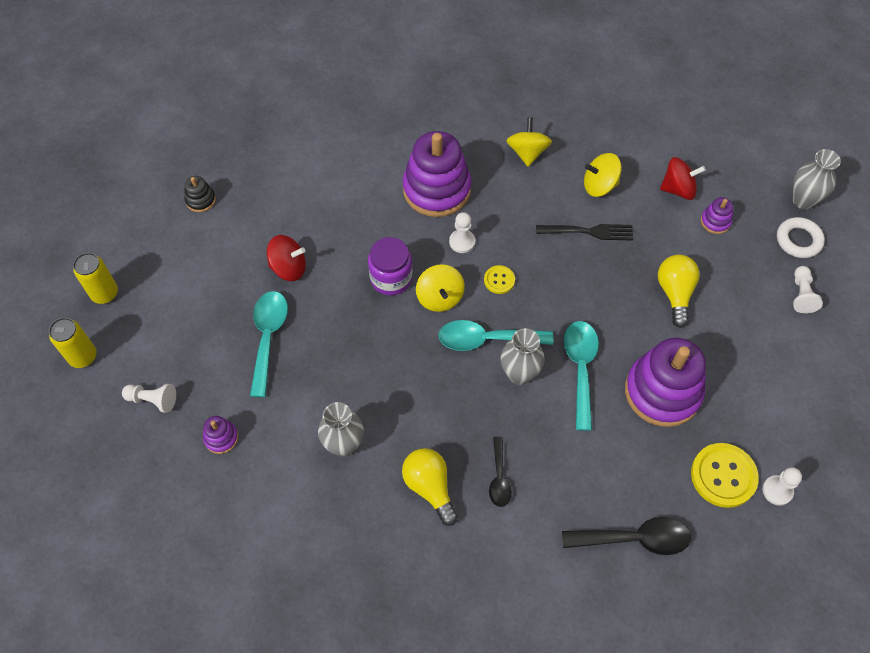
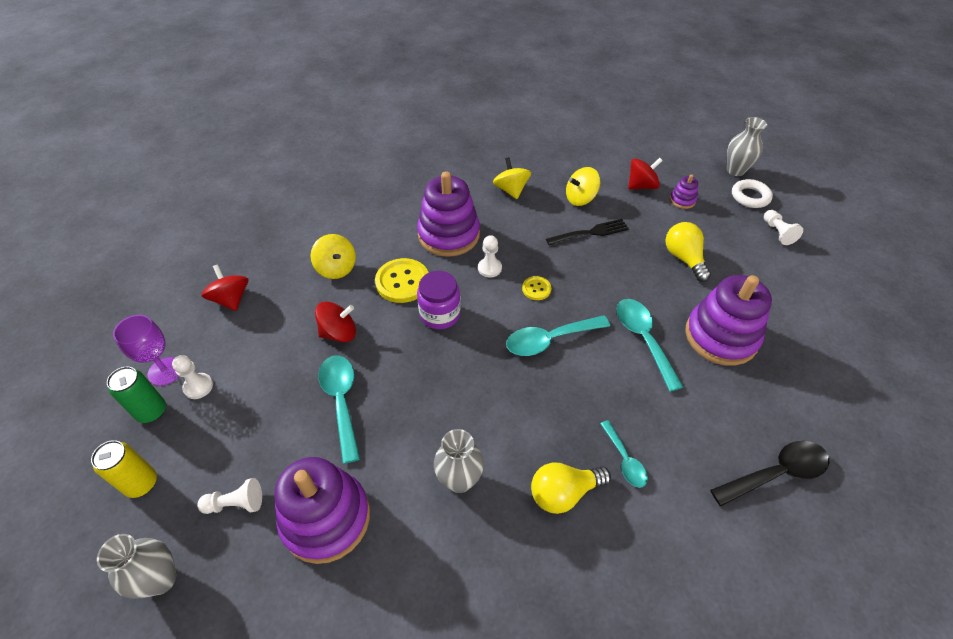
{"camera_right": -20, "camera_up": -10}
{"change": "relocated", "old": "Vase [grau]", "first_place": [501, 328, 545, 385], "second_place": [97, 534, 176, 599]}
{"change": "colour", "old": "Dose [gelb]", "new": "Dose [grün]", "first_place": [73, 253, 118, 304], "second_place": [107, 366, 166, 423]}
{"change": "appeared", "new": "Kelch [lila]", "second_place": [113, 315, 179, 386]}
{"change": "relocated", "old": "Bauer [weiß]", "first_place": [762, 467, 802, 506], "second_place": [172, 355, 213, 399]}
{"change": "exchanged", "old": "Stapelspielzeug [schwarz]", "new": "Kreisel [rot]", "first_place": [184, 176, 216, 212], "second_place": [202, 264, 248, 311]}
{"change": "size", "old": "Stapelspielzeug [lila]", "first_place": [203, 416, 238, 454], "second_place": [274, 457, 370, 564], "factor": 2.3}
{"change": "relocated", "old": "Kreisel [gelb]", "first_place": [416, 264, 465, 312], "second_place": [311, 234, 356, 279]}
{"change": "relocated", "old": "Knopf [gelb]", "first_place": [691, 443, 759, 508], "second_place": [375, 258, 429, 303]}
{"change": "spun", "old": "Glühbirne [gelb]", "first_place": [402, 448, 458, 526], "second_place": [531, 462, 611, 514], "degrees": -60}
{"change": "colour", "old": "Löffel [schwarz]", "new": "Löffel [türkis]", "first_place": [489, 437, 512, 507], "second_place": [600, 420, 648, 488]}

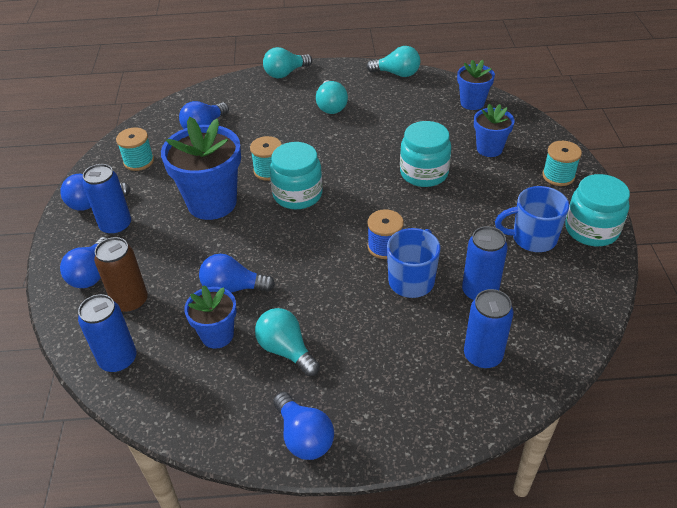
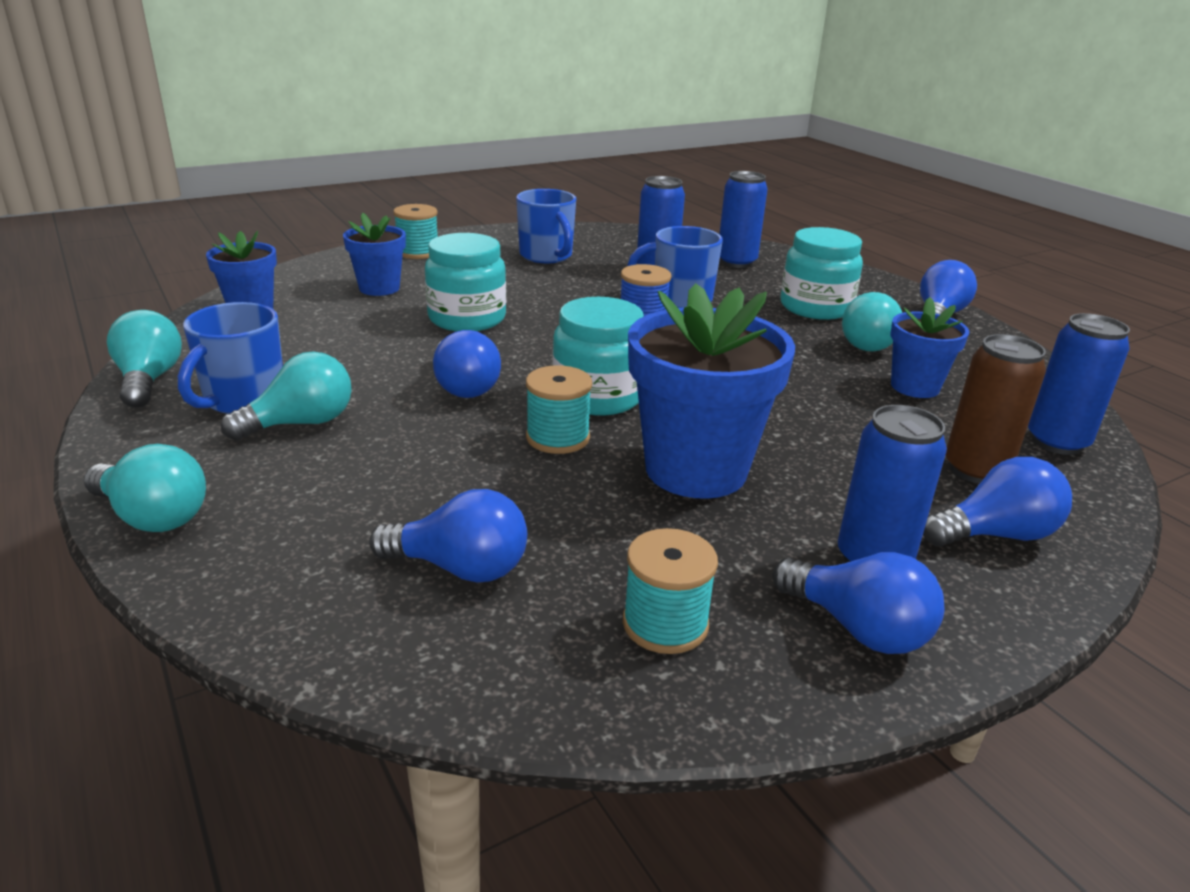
{"camera_right": -120, "camera_up": -15}
{"change": "appeared", "new": "Tasse [blau]", "second_place": [178, 302, 283, 414]}
{"change": "relocated", "old": "Glühbirne [blau]", "first_place": [199, 254, 275, 293], "second_place": [433, 330, 501, 398]}
{"change": "relocated", "old": "Einmachglas [türkis]", "first_place": [565, 174, 630, 246], "second_place": [781, 227, 863, 320]}

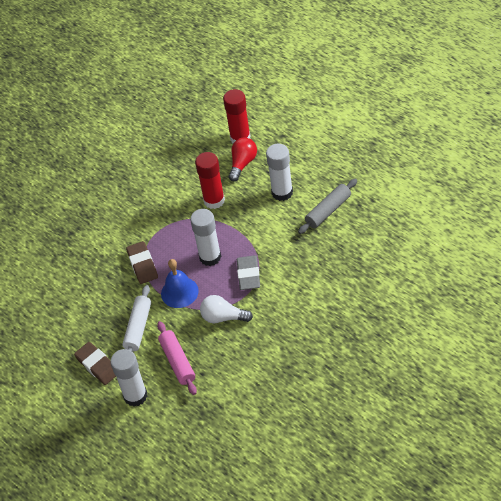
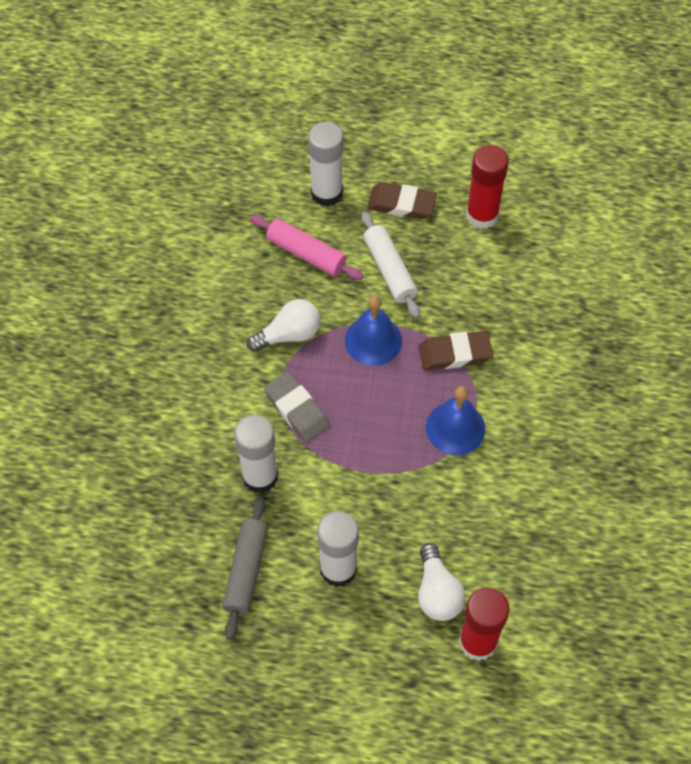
{"camera_right": 140, "camera_up": 10}
{"change": "relocated", "old": "Klebestift [weiß]", "first_place": [190, 209, 221, 266], "second_place": [234, 415, 278, 493]}
{"change": "colour", "old": "Glühbirne [rot]", "new": "Glühbirne [weiß]", "first_place": [229, 137, 257, 181], "second_place": [418, 543, 465, 621]}
{"change": "spun", "old": "Radiergummi [braun]", "first_place": [126, 241, 158, 284], "second_place": [419, 331, 493, 370], "degrees": -45}
{"change": "appeared", "new": "Glocke [blau]", "second_place": [426, 386, 485, 455]}
{"change": "relocated", "old": "Klebestift [rot]", "first_place": [195, 152, 225, 209], "second_place": [466, 145, 509, 229]}

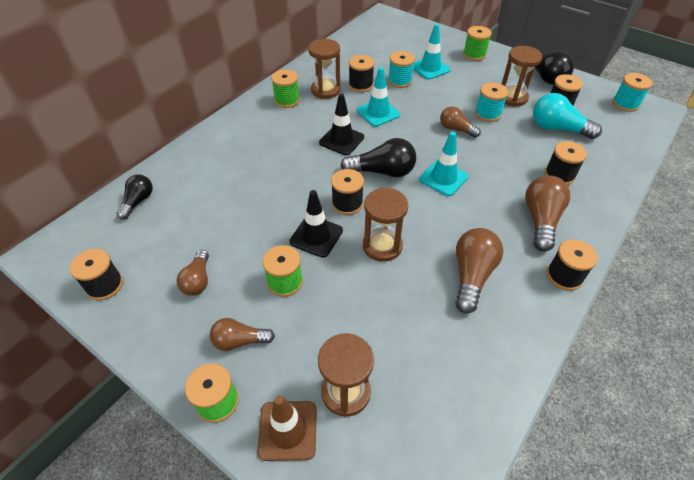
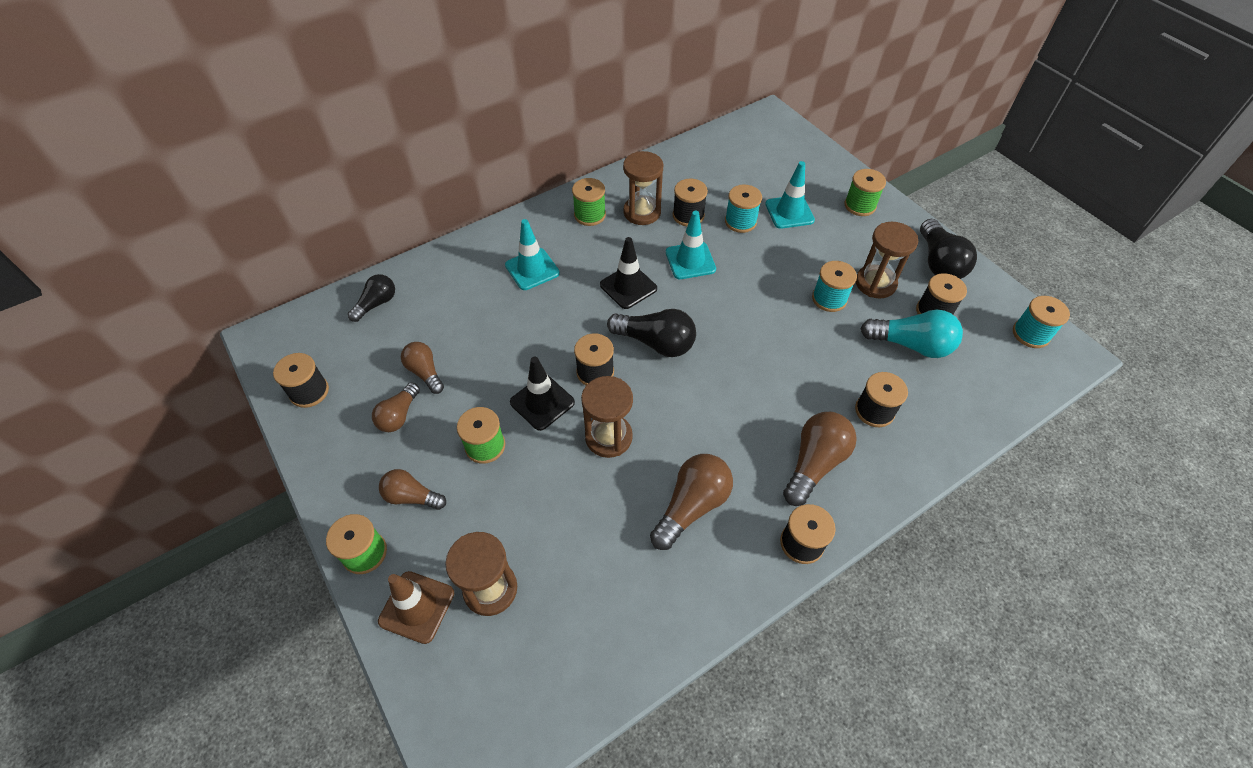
{"camera_right": 20, "camera_up": 5}
{"change": "relocated", "old": "Glühbirne [braun]", "first_place": [440, 106, 481, 138], "second_place": [401, 342, 444, 394]}
{"change": "relocated", "old": "Leitkegel [türkis]", "first_place": [419, 132, 469, 196], "second_place": [505, 219, 560, 290]}
{"change": "spun", "old": "Glühbirne [türkis]", "first_place": [533, 93, 602, 139], "second_place": [860, 310, 963, 358], "degrees": 150}

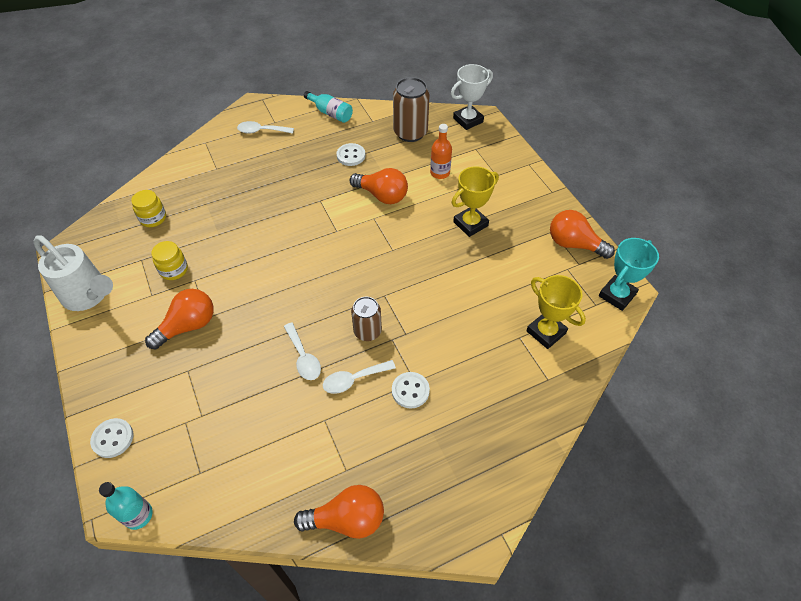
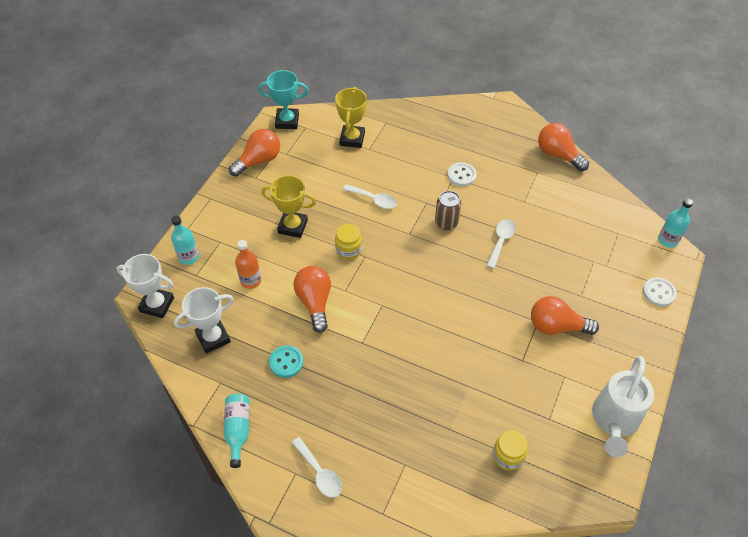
{"camera_right": -130, "camera_up": 0}
{"change": "appeared", "new": "Flasche [türkis]", "second_place": [171, 216, 199, 265]}
{"change": "exchanged", "old": "Dose [braun]", "new": "Pokal [weiß]", "first_place": [393, 77, 430, 142], "second_place": [174, 287, 233, 354]}
{"change": "spun", "old": "Glühbirne [orange]", "first_place": [550, 210, 615, 259], "second_place": [229, 129, 280, 177], "degrees": -120}
{"change": "colour", "old": "Knopf [weiß]", "new": "Knopf [türkis]", "first_place": [336, 143, 366, 166], "second_place": [269, 345, 304, 378]}
{"change": "relocated", "old": "Einmachglas [gelb]", "first_place": [151, 241, 188, 280], "second_place": [335, 224, 362, 260]}
{"change": "relocated", "old": "Löffel [weiß]", "first_place": [323, 360, 396, 394], "second_place": [342, 184, 397, 209]}
{"change": "spun", "old": "Gießkanne [weiß]", "first_place": [34, 236, 113, 311], "second_place": [592, 356, 654, 457], "degrees": -150}

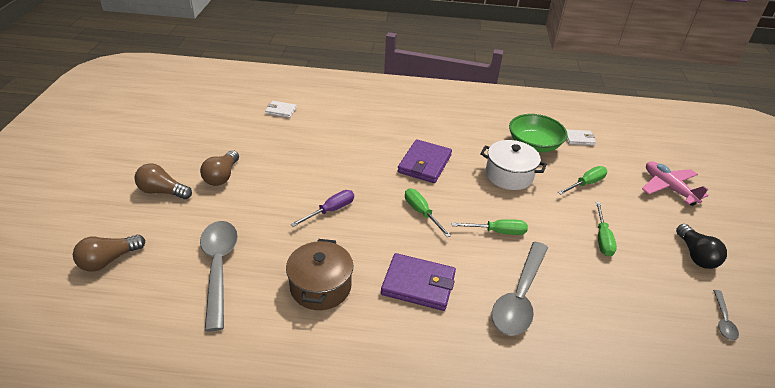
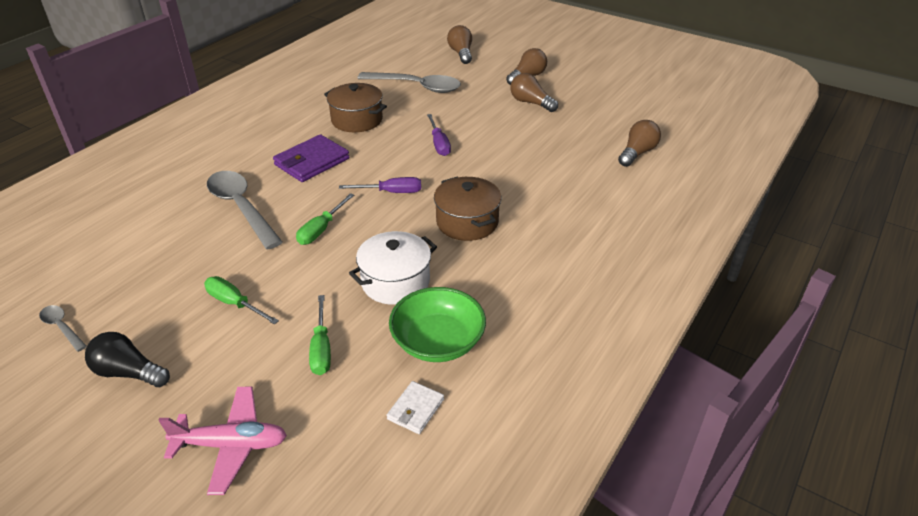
{"camera_right": 120, "camera_up": 0}
{"change": "colour", "old": "Schraubenzieher [grün]", "new": "Schraubenzieher [lila]", "first_place": [405, 189, 451, 237], "second_place": [339, 177, 421, 193]}
{"change": "exchanged", "old": "Geldbörse [lila]", "new": "Kochtopf [braun]", "first_place": [397, 139, 452, 183], "second_place": [434, 176, 502, 241]}
{"change": "exchanged", "old": "Geldbörse [weiß]", "new": "Glühbirne [braun]", "first_place": [265, 101, 297, 118], "second_place": [618, 120, 661, 167]}

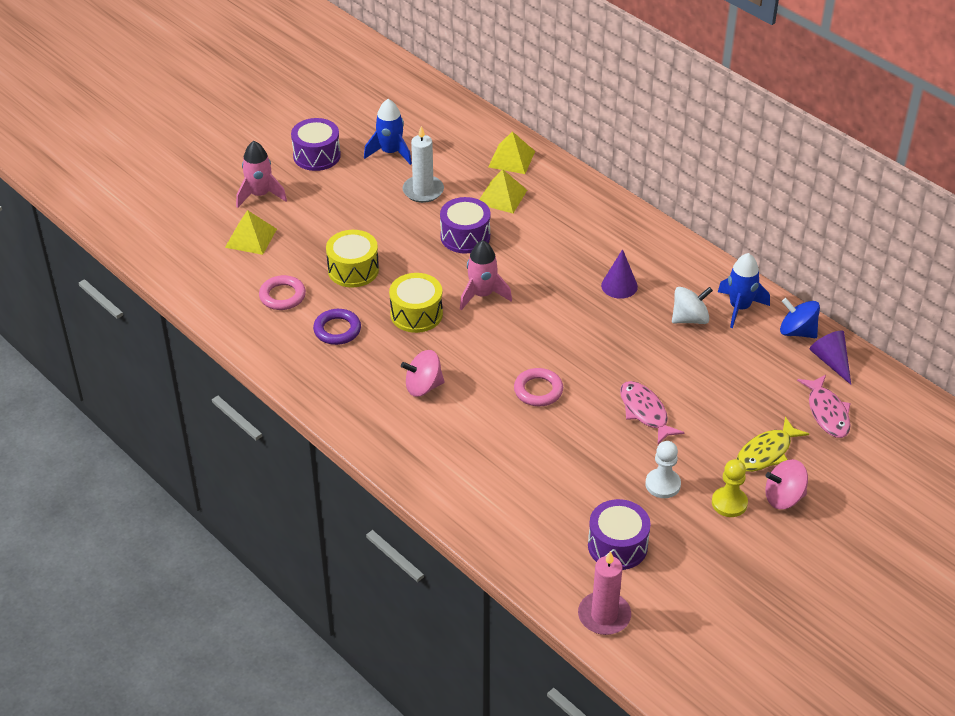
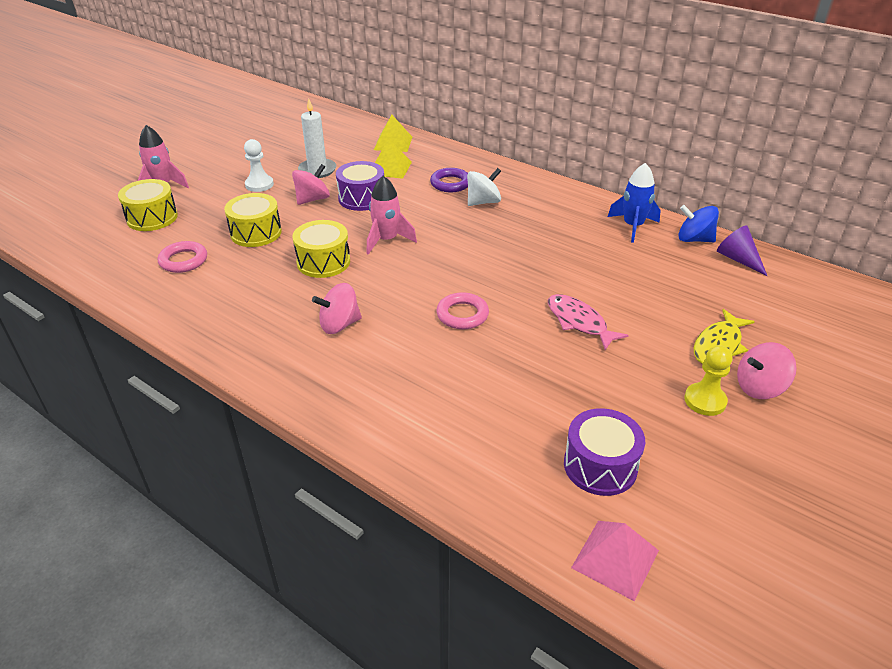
{"camera_right": -10, "camera_up": -5}
{"change": "exchanged", "old": "Pyramide [gelb]", "new": "Trommel [gelb]", "first_place": [225, 210, 277, 255], "second_place": [118, 179, 178, 231]}
{"change": "relocated", "old": "Bauer [weiß]", "first_place": [645, 441, 681, 498], "second_place": [244, 139, 274, 192]}
{"change": "appeared", "new": "Kreisel [rosa]", "second_place": [292, 164, 330, 205]}
{"change": "relocated", "old": "Ring [lila]", "first_place": [313, 309, 361, 345], "second_place": [430, 168, 468, 192]}
{"change": "relocated", "old": "Kreisel [weiß]", "first_place": [672, 287, 713, 324], "second_place": [467, 168, 501, 206]}
{"change": "exchanged", "old": "Kerze [rosa]", "new": "Pyramide [rosa]", "first_place": [578, 551, 631, 635], "second_place": [571, 521, 659, 601]}
{"change": "missing", "old": "Trommel [lila]", "first_place": [291, 118, 341, 171]}
{"change": "missing", "old": "Rakete [blau]", "first_place": [364, 99, 412, 165]}
{"change": "missing", "old": "Kegel [lila]", "first_place": [601, 249, 638, 299]}
{"change": "missing", "old": "Fisch [rosa]", "first_place": [797, 375, 851, 438]}

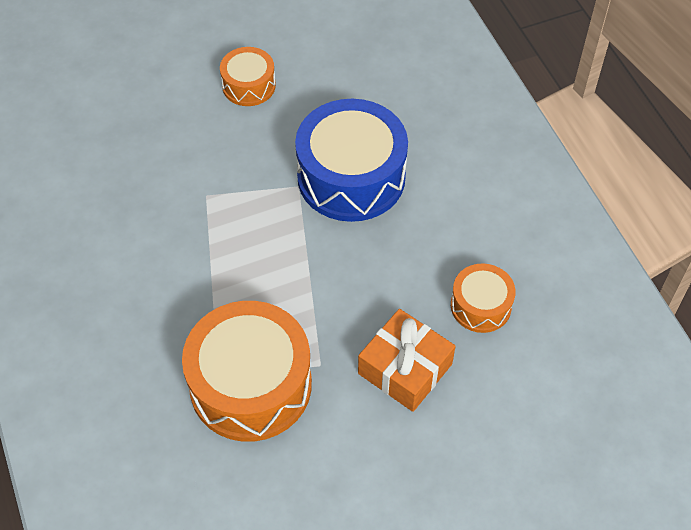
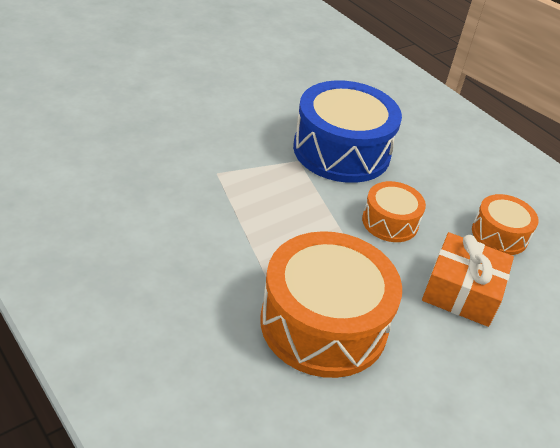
{"camera_right": -20, "camera_up": -15}
{"change": "relocated", "old": "Trommel [orange]", "first_place": [220, 47, 276, 106], "second_place": [362, 181, 426, 242]}

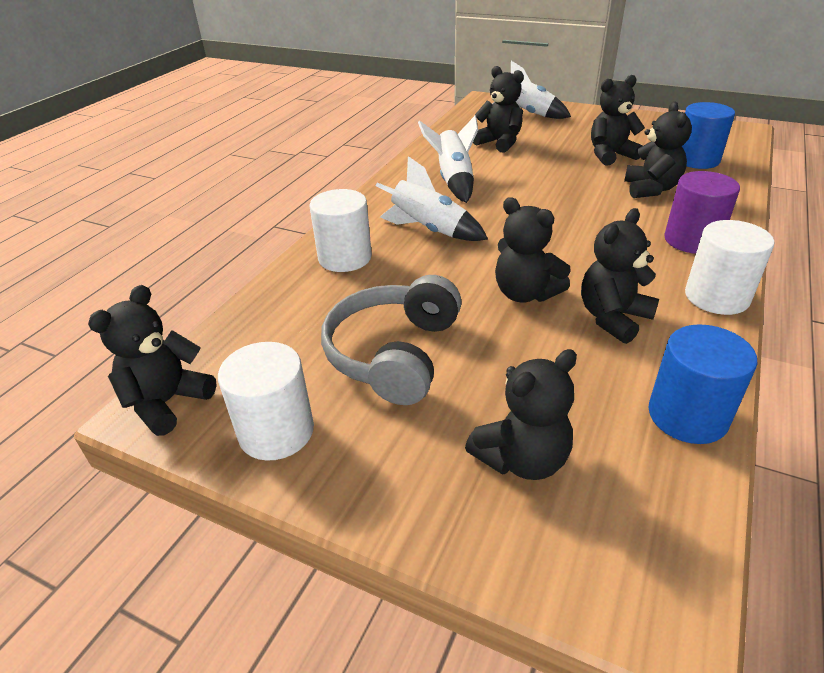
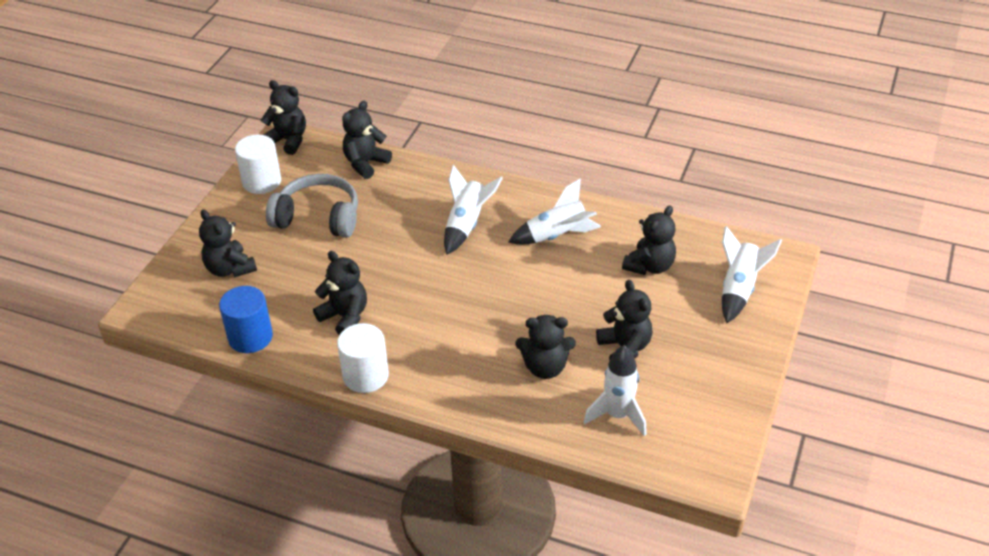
{"camera_right": 85, "camera_up": 5}
{"change": "relocated", "old": "Teddybär [schwarz]", "first_place": [495, 197, 571, 303], "second_place": [342, 101, 392, 179]}
{"change": "exchanged", "old": "Vollzylinder [blau]", "new": "Rakete [weiß]", "first_place": [682, 102, 735, 169], "second_place": [584, 345, 647, 437]}
{"change": "missing", "old": "Vollzylinder [weiß]", "first_place": [310, 189, 372, 272]}
{"change": "missing", "old": "Vollzylinder [lila]", "first_place": [664, 171, 740, 254]}

